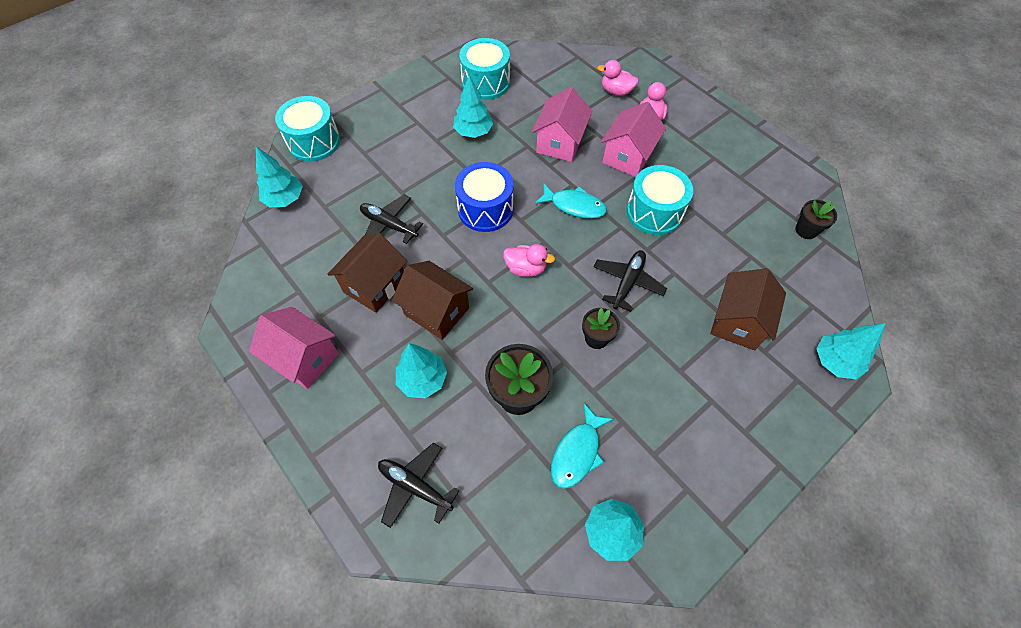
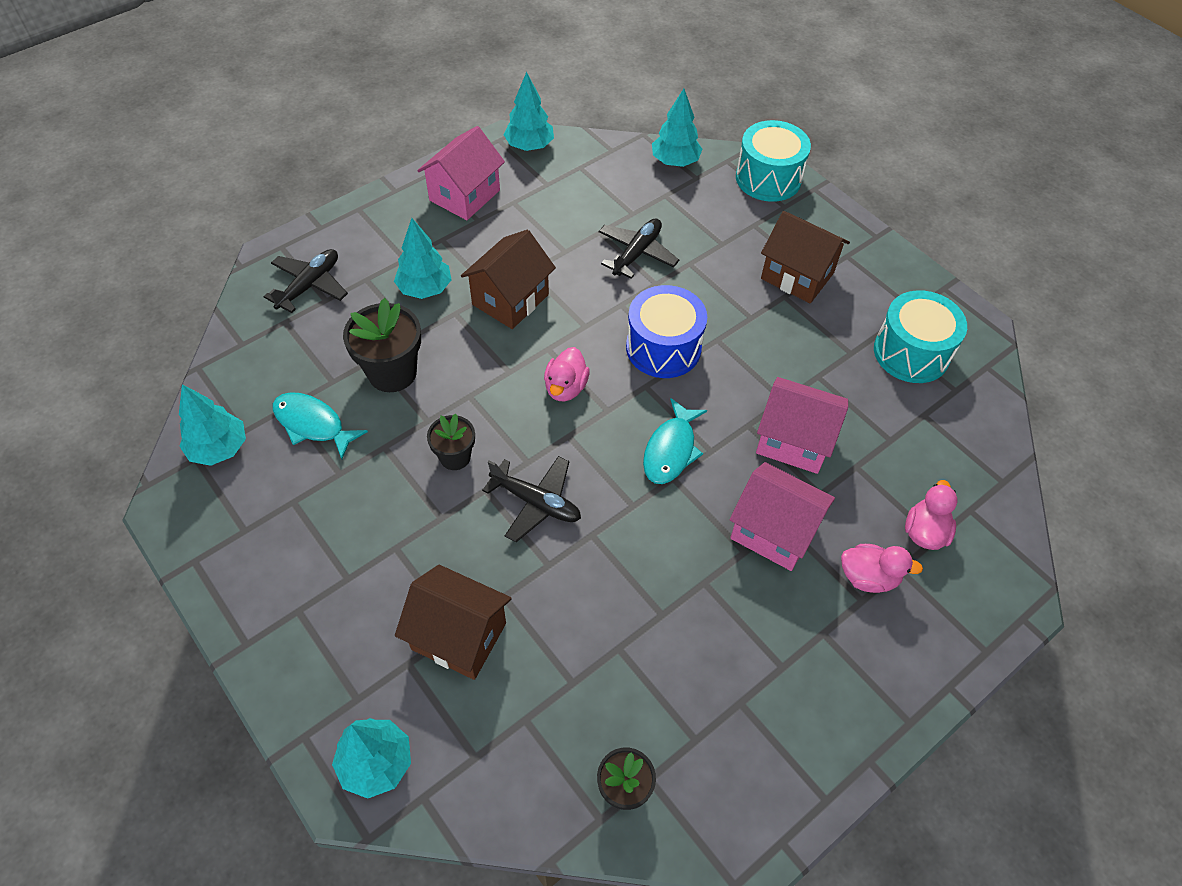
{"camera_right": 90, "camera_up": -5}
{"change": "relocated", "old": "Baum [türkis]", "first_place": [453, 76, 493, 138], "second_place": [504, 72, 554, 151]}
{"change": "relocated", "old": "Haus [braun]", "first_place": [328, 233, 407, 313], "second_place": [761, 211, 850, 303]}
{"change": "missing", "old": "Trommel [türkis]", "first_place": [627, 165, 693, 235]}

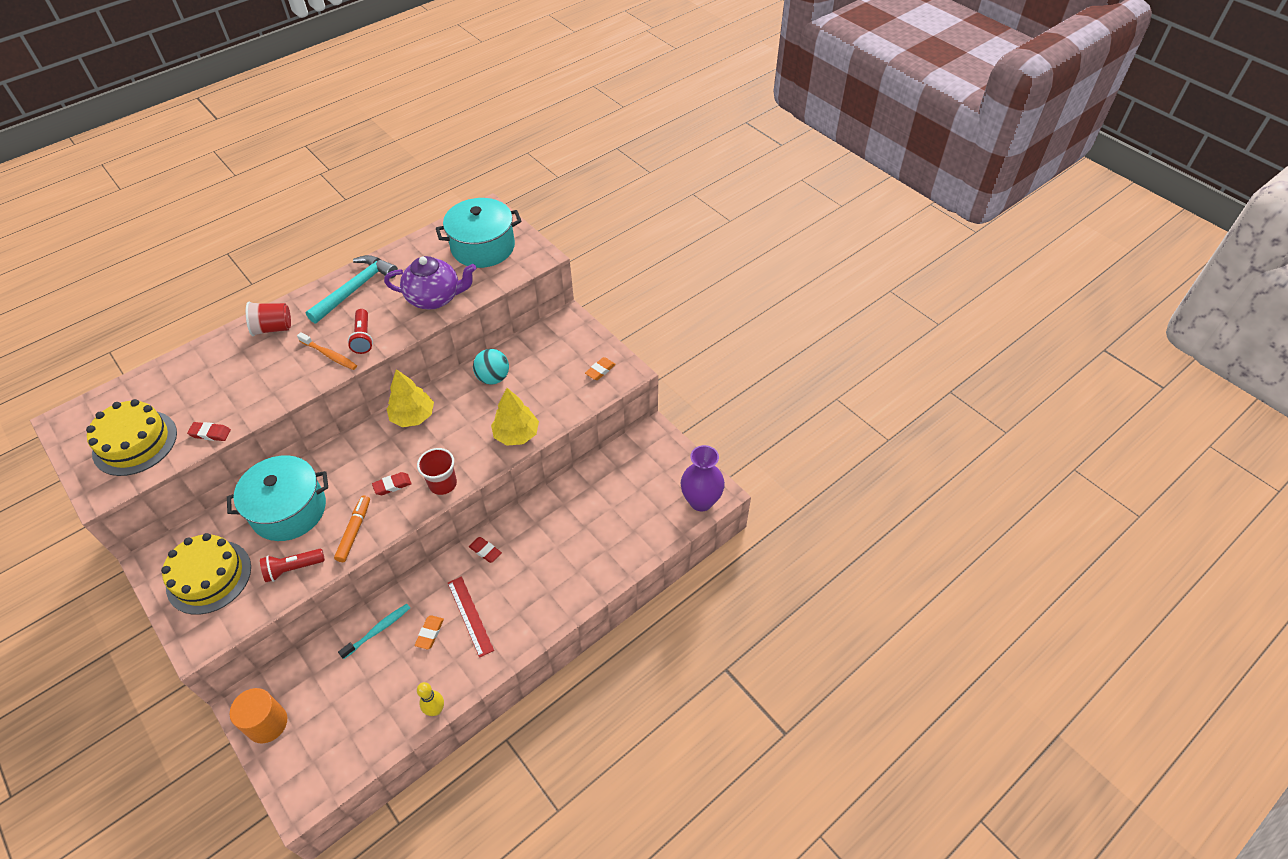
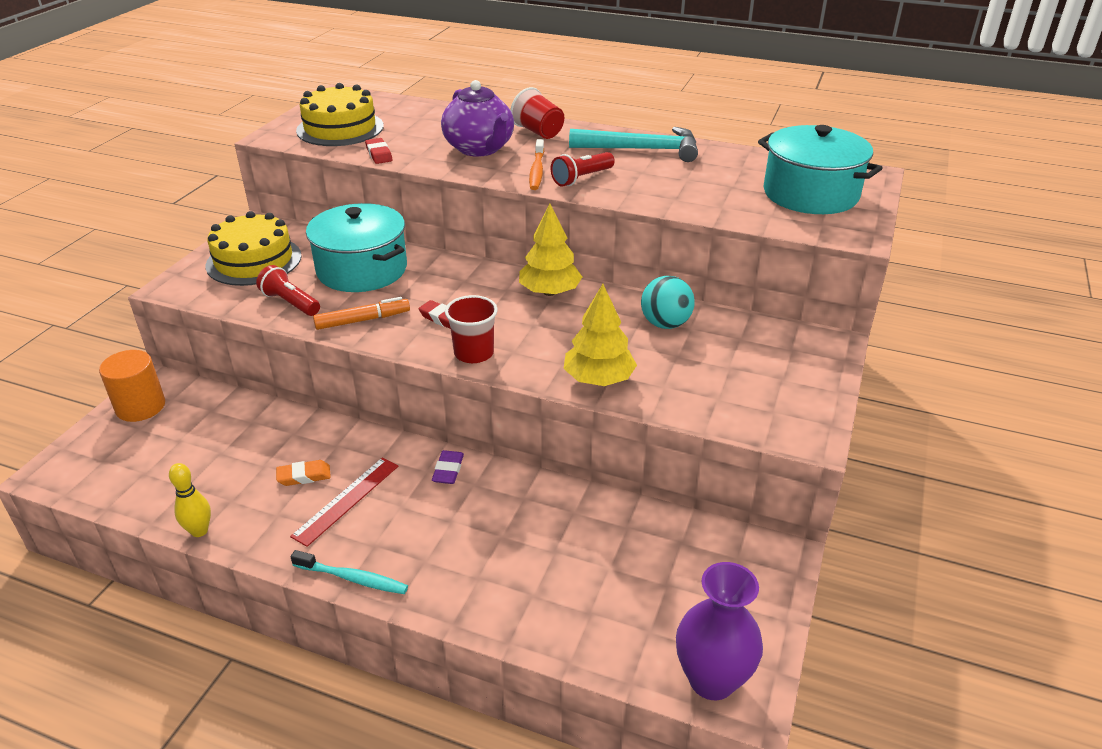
{"camera_right": 60, "camera_up": -15}
{"change": "relocated", "old": "Zahnbürste [türkis]", "first_place": [338, 604, 410, 659], "second_place": [291, 550, 408, 594]}
{"change": "colour", "old": "Radiergummi [rot]", "new": "Radiergummi [lila]", "first_place": [469, 537, 502, 563], "second_place": [432, 450, 464, 484]}
{"change": "relocated", "old": "Teekanne [lila]", "first_place": [384, 256, 476, 309], "second_place": [441, 80, 514, 157]}
{"change": "missing", "old": "Radiergummi [orange]", "first_place": [585, 357, 616, 380]}

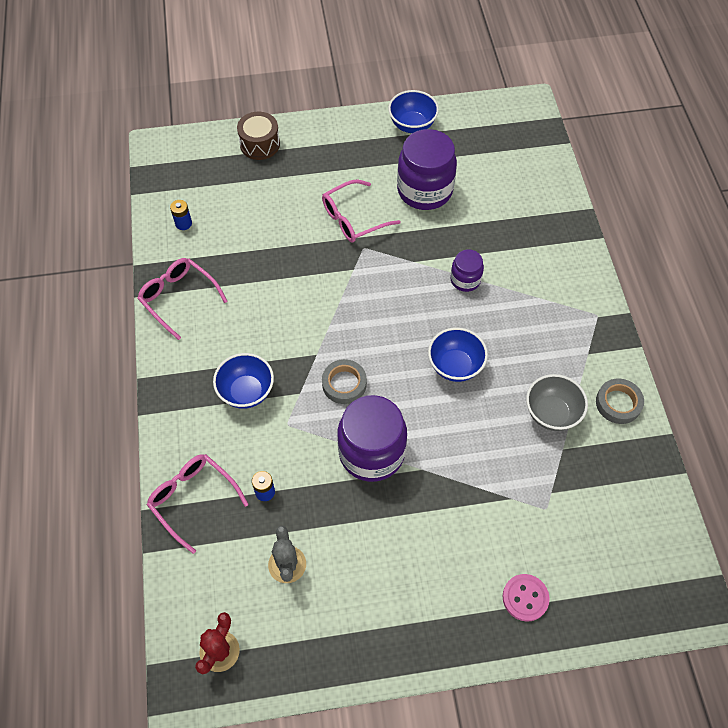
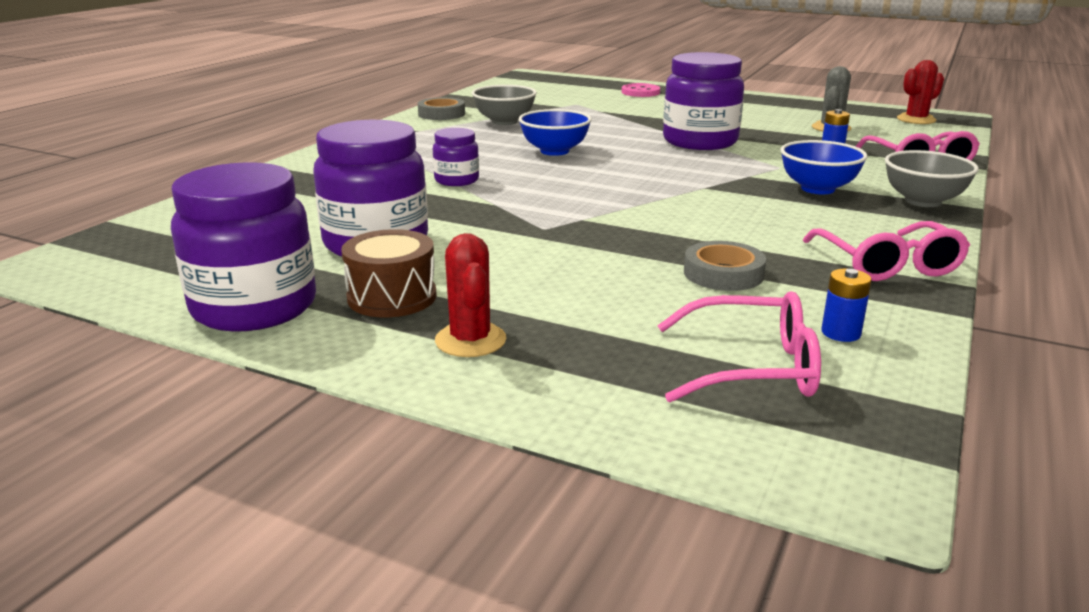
{"camera_right": -145, "camera_up": -35}
{"change": "exchanged", "old": "Schüssel [blau]", "new": "Einmachglas [lila]", "first_place": [388, 90, 439, 133], "second_place": [171, 162, 316, 331]}
{"change": "relocated", "old": "Trommel [braun]", "first_place": [237, 112, 280, 160], "second_place": [341, 229, 437, 317]}
{"change": "appeared", "new": "Kaktus [rot]", "second_place": [435, 233, 506, 357]}
{"change": "relocated", "old": "Brille [rosa]", "first_place": [322, 180, 401, 243], "second_place": [657, 291, 821, 402]}
{"change": "relocated", "old": "Klebeband [grau]", "first_place": [322, 359, 367, 404], "second_place": [684, 241, 766, 291]}
{"change": "appeared", "new": "Schüssel [grau]", "second_place": [885, 150, 979, 207]}

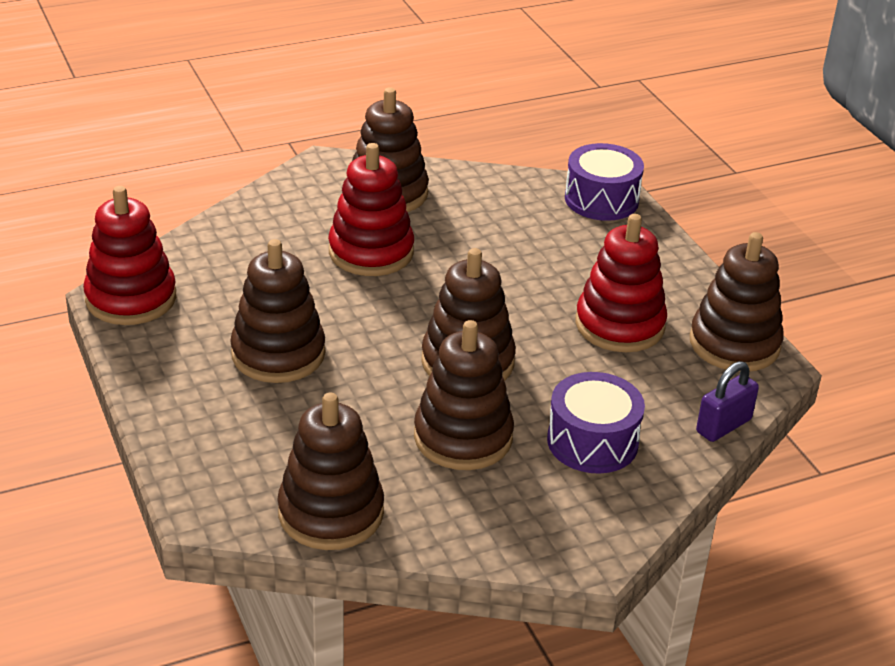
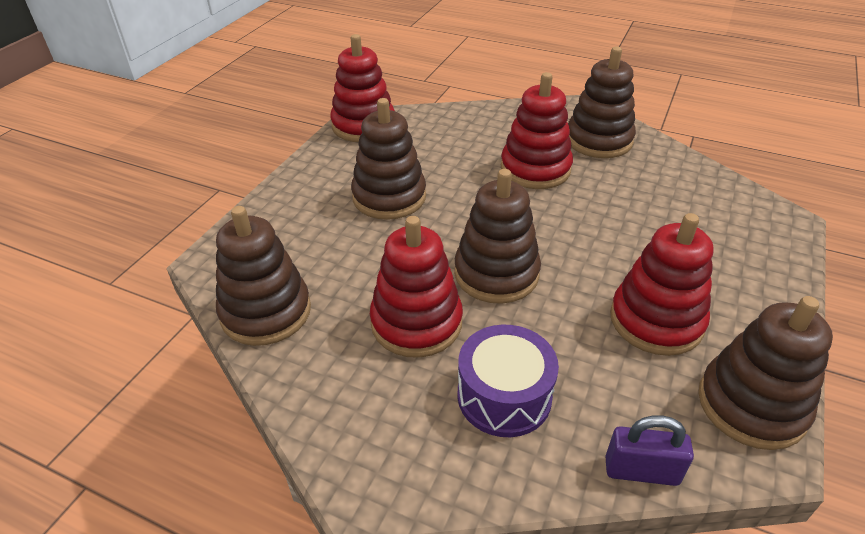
{"camera_right": 50, "camera_up": 5}
{"change": "colour", "old": "Stapelspielzeug [braun]", "new": "Stapelspielzeug [rot]", "first_place": [414, 320, 514, 470], "second_place": [370, 216, 463, 358]}
{"change": "missing", "old": "Trommel [lila]", "first_place": [565, 143, 644, 221]}

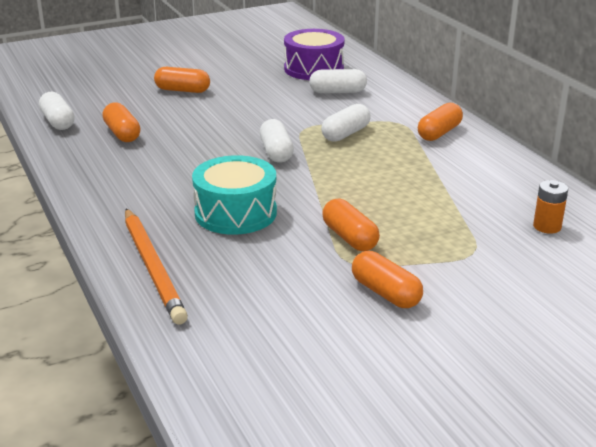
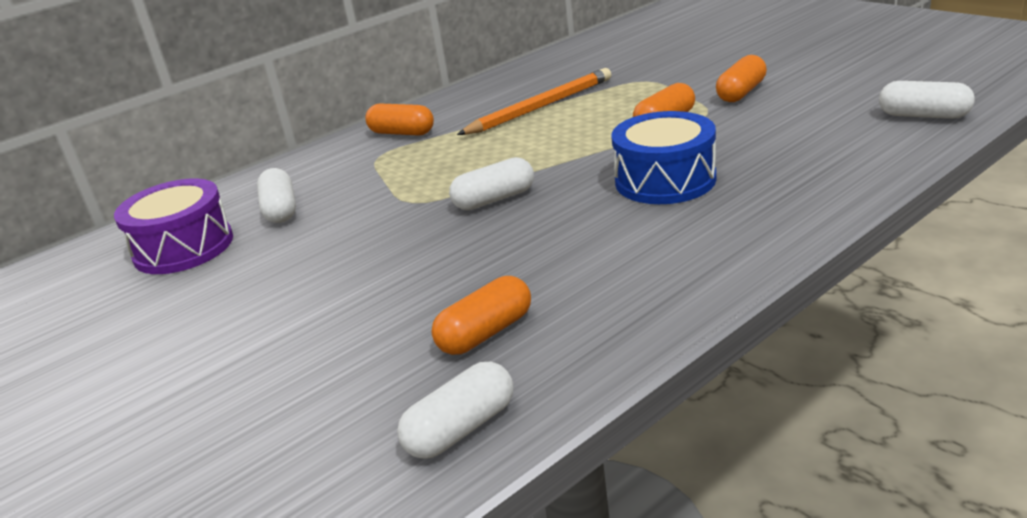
{"camera_right": -100, "camera_up": 0}
{"change": "relocated", "old": "Bleistift [orange]", "first_place": [125, 209, 188, 324], "second_place": [457, 68, 611, 135]}
{"change": "colour", "old": "Trommel [türkis]", "new": "Trommel [blau]", "first_place": [192, 155, 277, 235], "second_place": [611, 111, 716, 204]}
{"change": "relocated", "old": "Kapsel [weiß]", "first_place": [321, 104, 371, 142], "second_place": [879, 81, 975, 119]}
{"change": "missing", "old": "Kapsel [orange]", "first_place": [154, 67, 210, 93]}
{"change": "missing", "old": "Batterie [orange]", "first_place": [533, 180, 568, 234]}

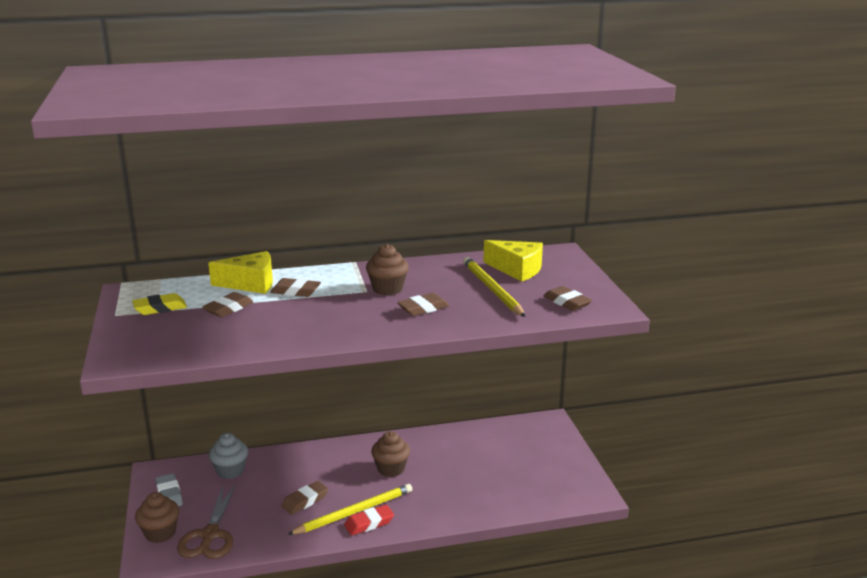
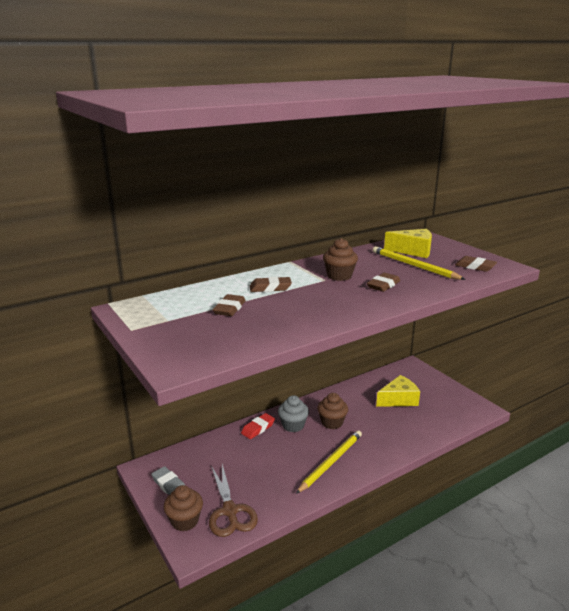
{"camera_right": -20, "camera_up": 0}
{"change": "relocated", "old": "Radiergummi [rot]", "first_place": [344, 504, 394, 535], "second_place": [241, 413, 275, 439]}
{"change": "relocated", "old": "Muffin [grau]", "first_place": [209, 433, 248, 479], "second_place": [278, 395, 309, 432]}
{"change": "relocated", "old": "Käse [gelb]", "first_place": [208, 251, 273, 294], "second_place": [376, 375, 420, 407]}
{"change": "missing", "old": "Radiergummi [gelb]", "first_place": [132, 293, 187, 315]}
{"change": "missing", "old": "Radiergummi [braun]", "first_place": [282, 481, 328, 515]}

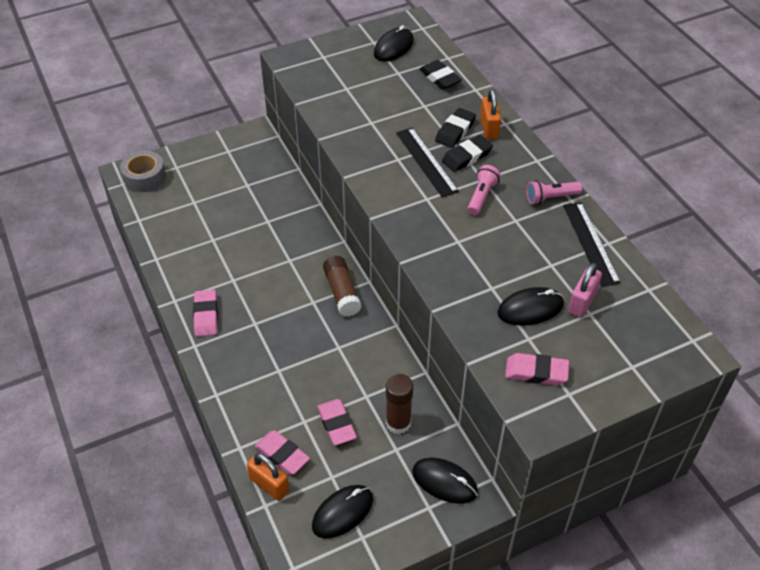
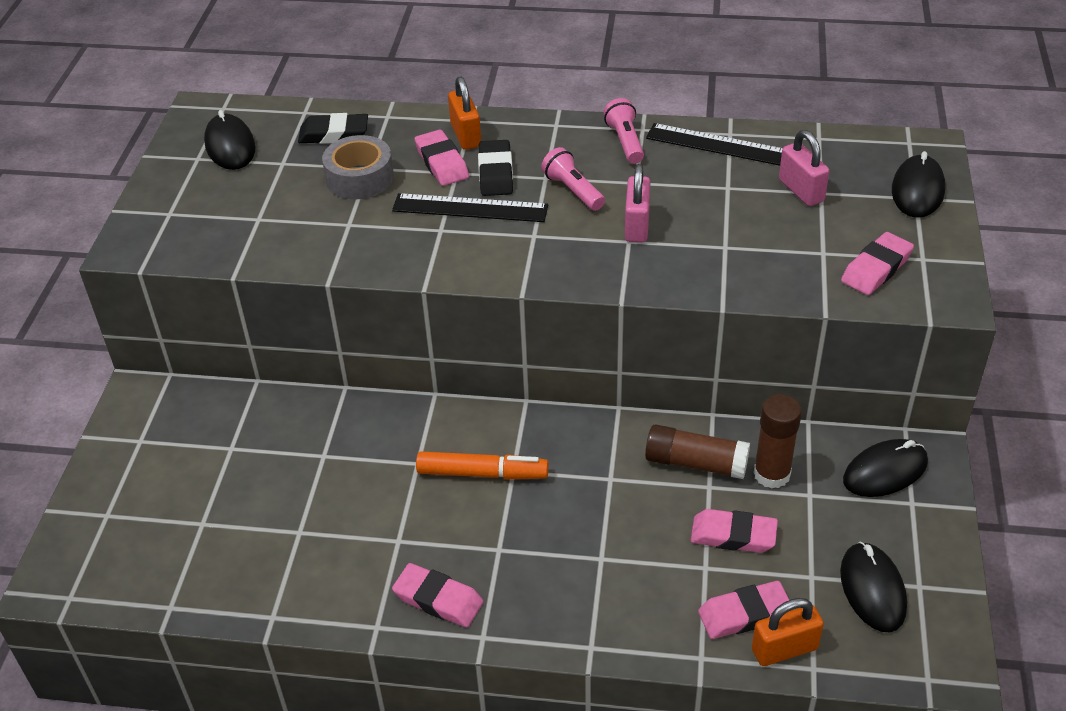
{"camera_right": -55, "camera_up": -5}
{"change": "relocated", "old": "Klebeband [grau]", "first_place": [120, 151, 166, 192], "second_place": [322, 135, 394, 199]}
{"change": "colour", "old": "Radiergummi [schwarz]", "new": "Radiergummi [rosa]", "first_place": [435, 108, 476, 148], "second_place": [415, 130, 469, 186]}
{"change": "appeared", "new": "Filzstift [orange]", "second_place": [416, 451, 549, 479]}
{"change": "spun", "old": "Vorhängeschloss [orange]", "first_place": [480, 89, 501, 139], "second_place": [448, 77, 481, 150], "degrees": 45}
{"change": "spun", "old": "Taschenlampe [rosa]", "first_place": [526, 180, 582, 205], "second_place": [604, 98, 644, 164], "degrees": 150}
{"change": "appeared", "new": "Vorhängeschloss [rosa]", "second_place": [625, 164, 650, 242]}
{"change": "relocated", "old": "Klebestift [braun]", "first_place": [323, 256, 362, 316], "second_place": [645, 424, 750, 479]}
{"change": "relocated", "old": "Computermaus [schwarz]", "first_place": [497, 287, 564, 326], "second_place": [892, 151, 945, 218]}

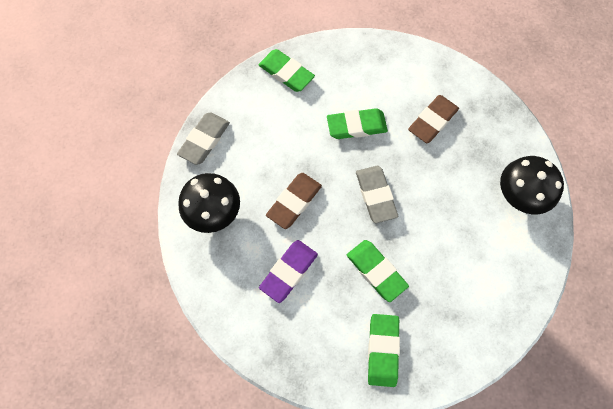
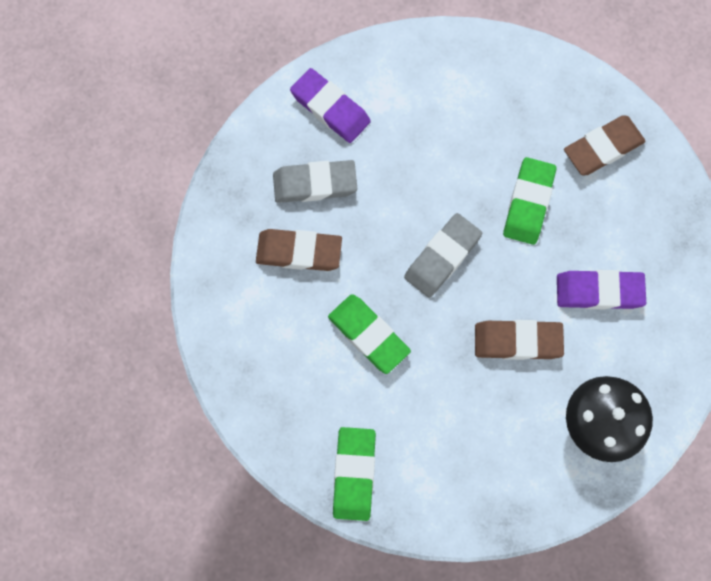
{"camera_right": -125, "camera_up": 5}
{"change": "relocated", "old": "Radiergummi [grau]", "first_place": [177, 112, 230, 165], "second_place": [273, 160, 357, 203]}
{"change": "exchanged", "old": "Pilz [schwarz]", "new": "Radiergummi [lila]", "first_place": [500, 156, 564, 214], "second_place": [290, 68, 371, 143]}
{"change": "colour", "old": "Radiergummi [grün]", "new": "Radiergummi [braun]", "first_place": [368, 314, 400, 387], "second_place": [564, 115, 646, 175]}

